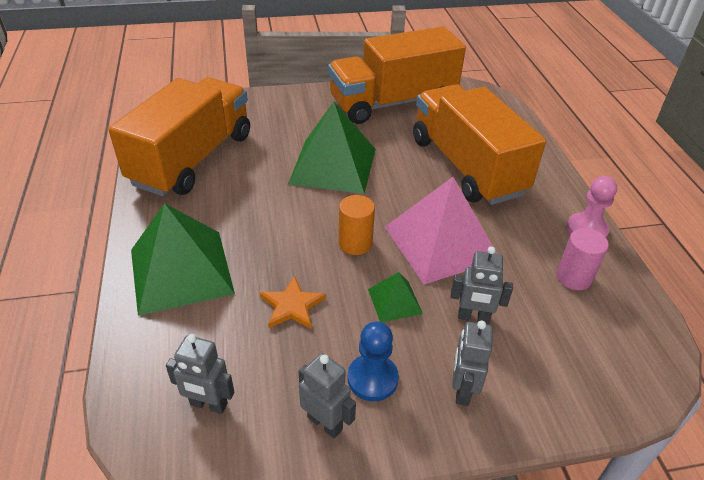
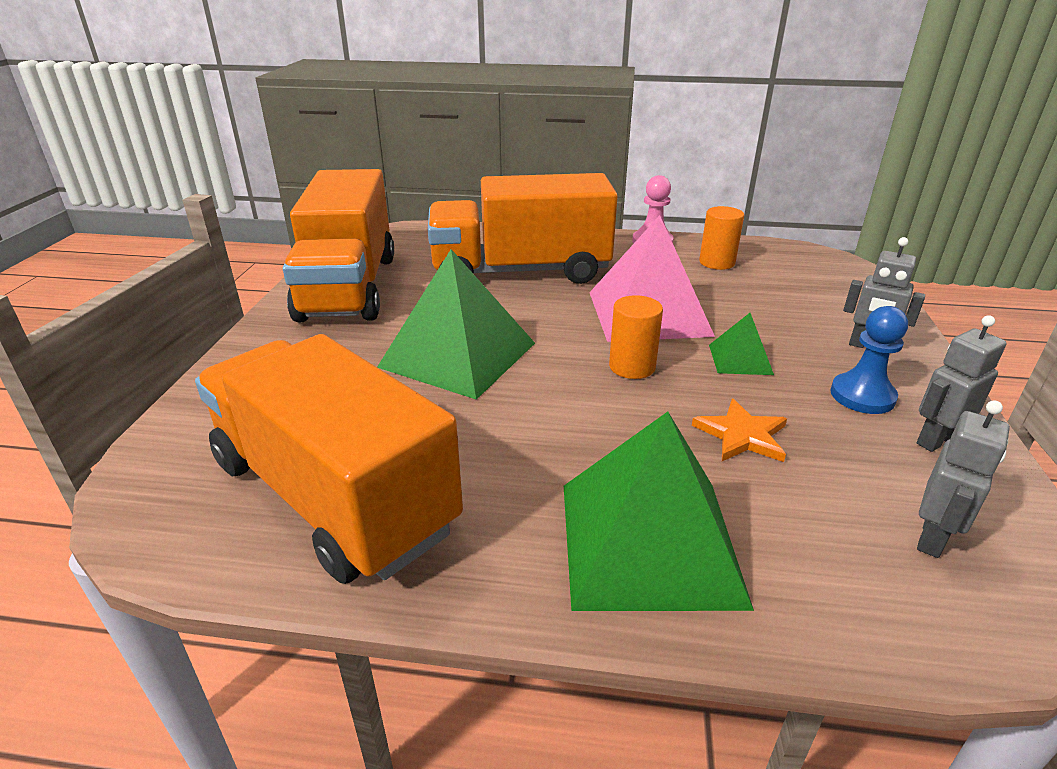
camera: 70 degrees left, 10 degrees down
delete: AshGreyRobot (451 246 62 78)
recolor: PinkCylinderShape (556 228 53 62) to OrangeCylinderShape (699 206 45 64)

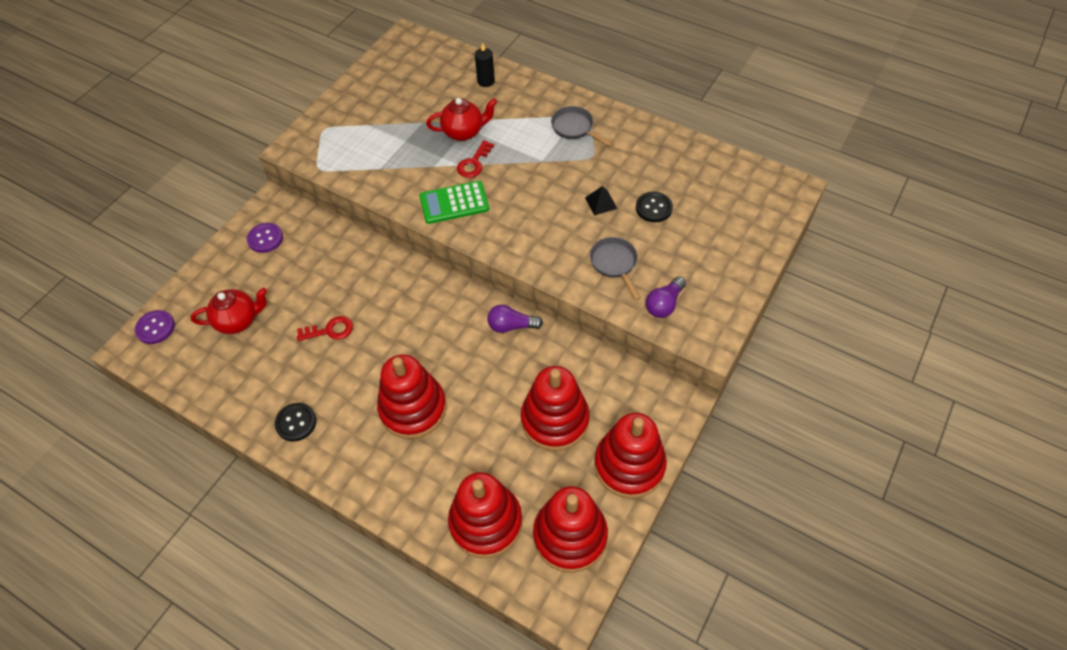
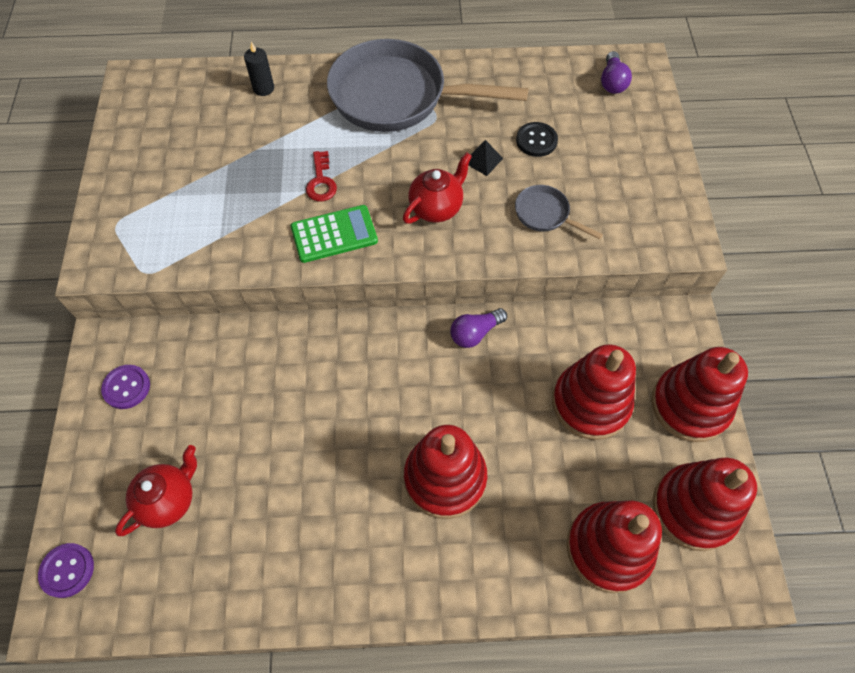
camera: 35 degrees left, 5 degrees up
delete: JetBlackShirtButton (275 403 41 39); CrimsonDoorKey (297 316 56 25)
move: CrimsonTeaPot (426 98 71 43) to (403 152 69 72); PurpleLightBulb (646 277 40 41) to (601 51 31 43)
rotate: EmeraldAddingMachine (419 181 70 43) = (291 205 87 58) 150 degrees counterclockwise
resize: AshGreySkillet (551 106 62 41) = (327 39 201 93) x2.33

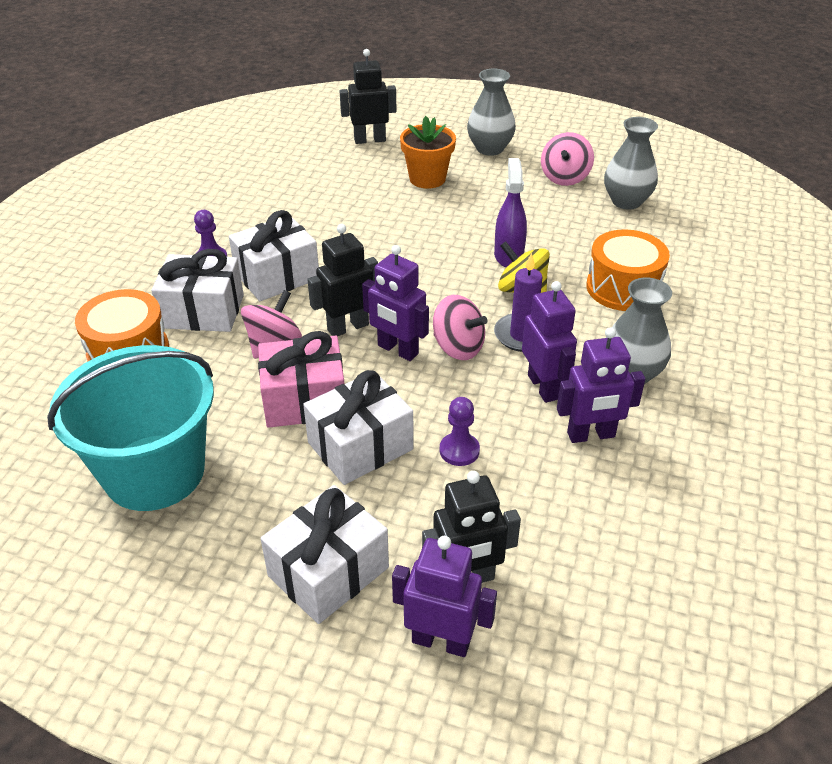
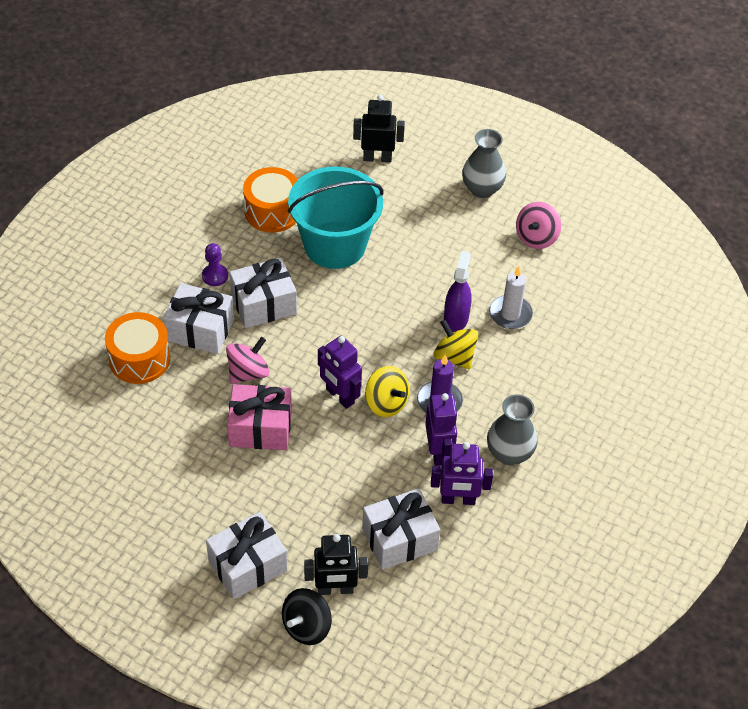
camera: 10 degrees right, 10 degrees up
delete: JetBlackRobot (307 224 71 112); OrangePottedPlant (400 116 56 73); PurpleGamePawn (440 397 40 69); AshGreyVase (604 117 54 93)
insert: PureWhiteWaxCandle (489 266 44 63)
move: TurquoiseBucket (47 345 167 166) to (288 167 96 102); PureWhitePresent (303 370 110 115) to (362 488 78 82); OrangeDrum (586 229 84 82) to (243 167 55 66)
replace: PurpleRobot (392 536 105 121) to JetBlackWhirligig (282 588 50 57)
recolor: PinkWhirligig (433 295 55 65) to YellowWhirligig (365 366 44 51)

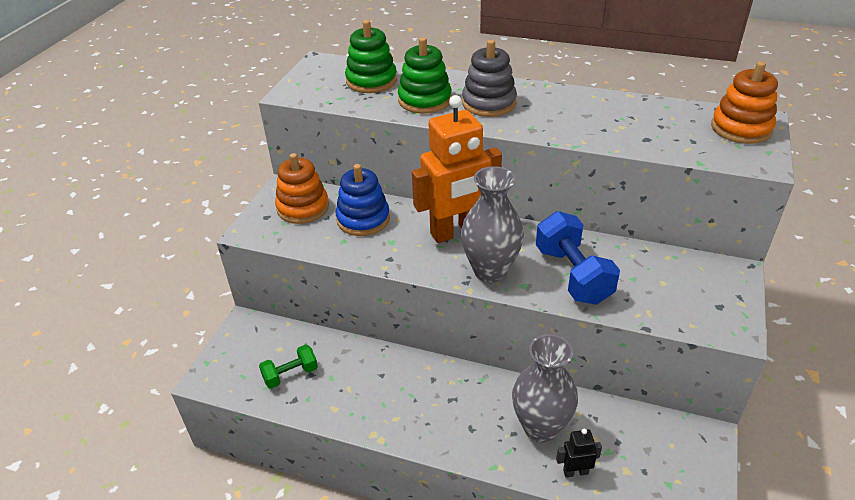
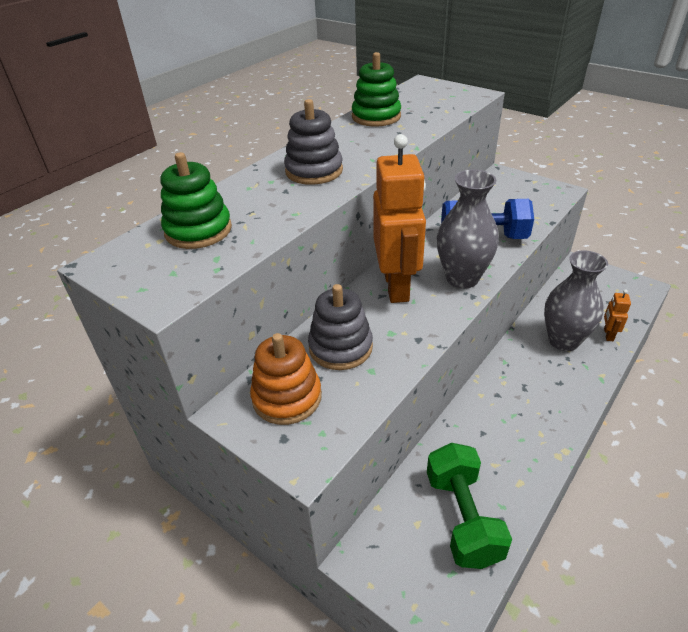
camera: 70 degrees left, 0 degrees up
delete: OrangeStackingRings (711 61 67 83)
move: EmeraldStackingRings (398 37 54 77) to (352 52 49 74)
recolor: CobaltStackingRings (336 164 54 72) to AshGreyStackingRings (308 284 65 86); JetBlackRobot (556 428 46 49) to OrangeRobot (604 289 27 52)
resize: EmeraldHandWeight (259 344 59 45) = (427 443 85 126) x1.71

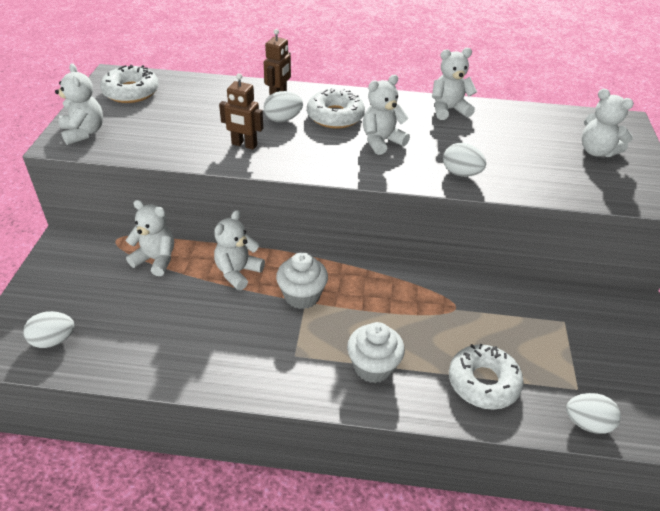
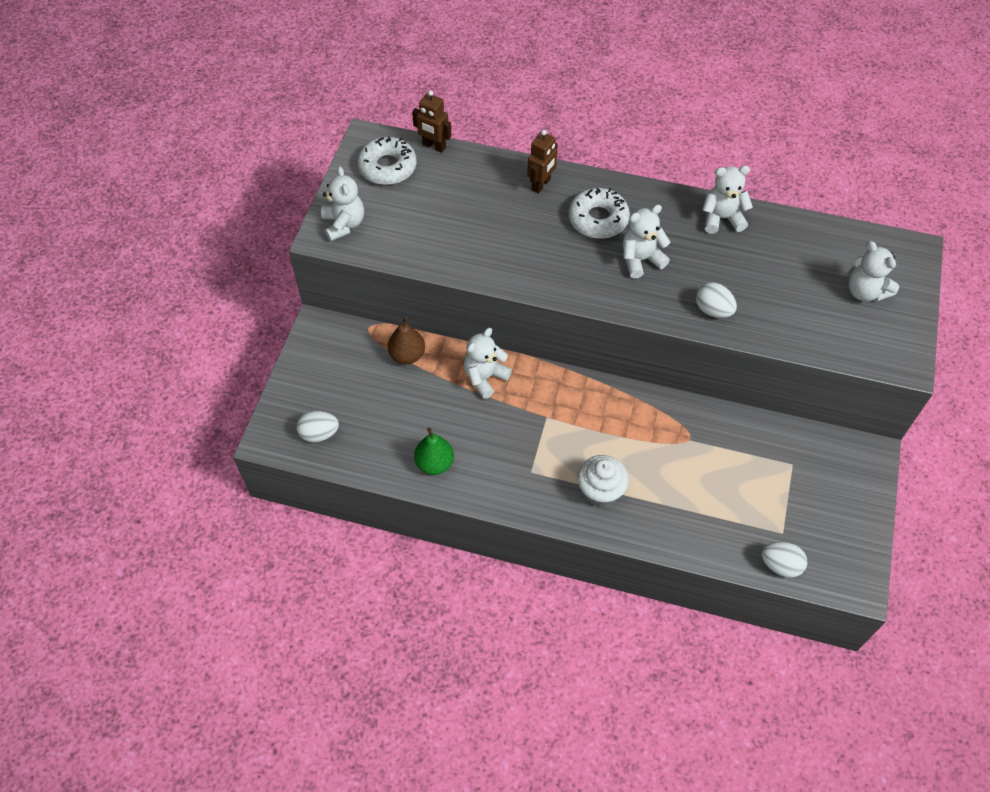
camera: 10 degrees right, 15 degrees up
delete: PureWhiteEggShape (264 91 39 31); PureWhiteMuffin (276 252 52 57); PureWhiteDonut (449 344 75 66)
insert: EmeraldToyPear (414 428 40 47)
move: DarkBrownRobot (219 73 44 77) to (412 90 39 63)
replace: PureWhiteStuffedBear (126 200 48 76) to DarkBrownToyPear (388 317 37 47)

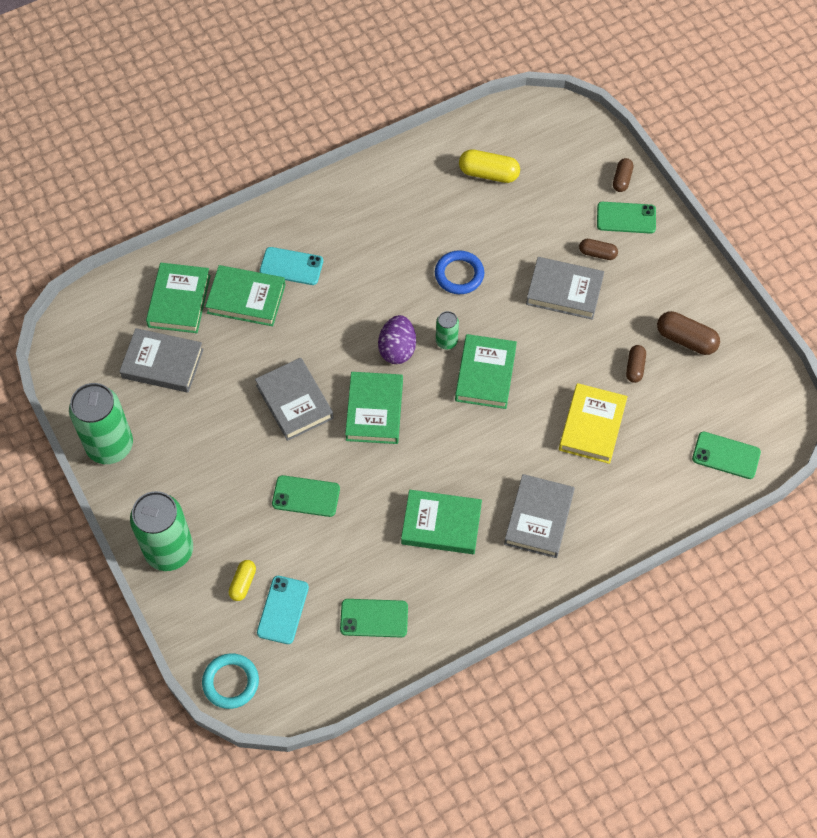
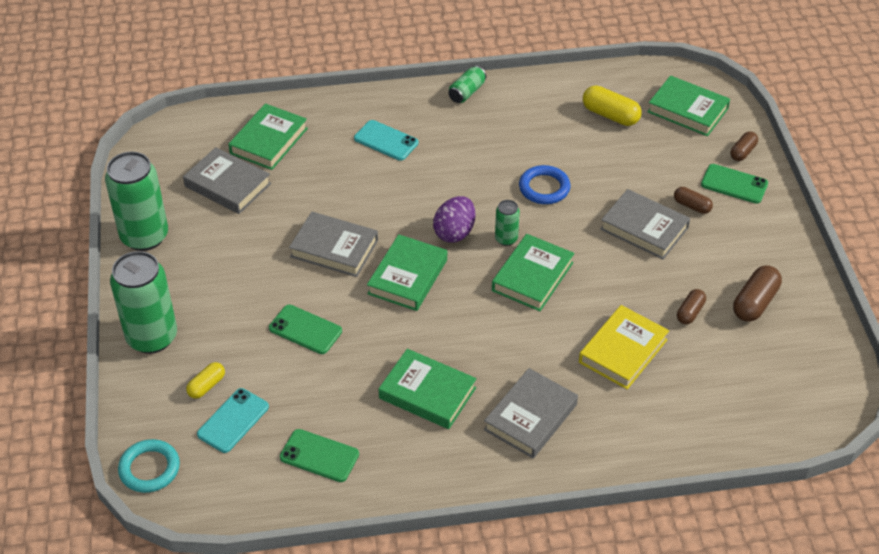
camera: 20 degrees right, 15 degrees down
delete: EmeraldPhone (692 432 69 47)
insert: EmeraldTin (448 66 38 37)
move: EmeraldHardback (205 265 81 61) to (647 75 83 61)
rotate: AshGreyHardback (255 358 79 83) = (289 212 89 65) 60 degrees counterclockwise; DarkBrownPillShape (657 311 63 44) = (733 265 49 57) 75 degrees clockwise

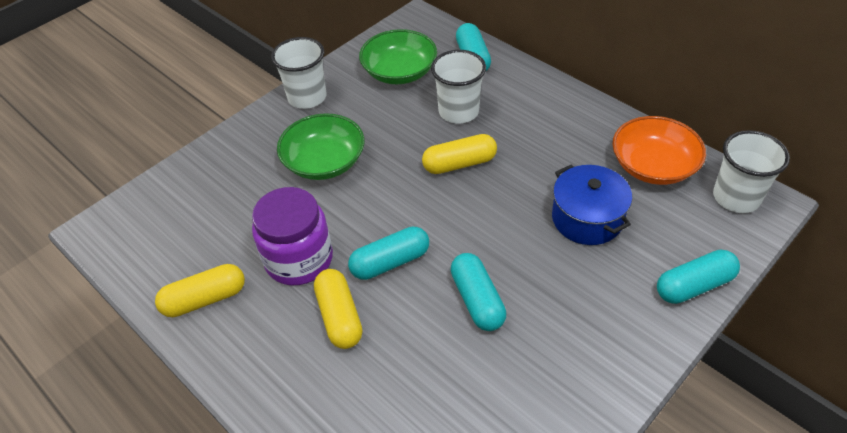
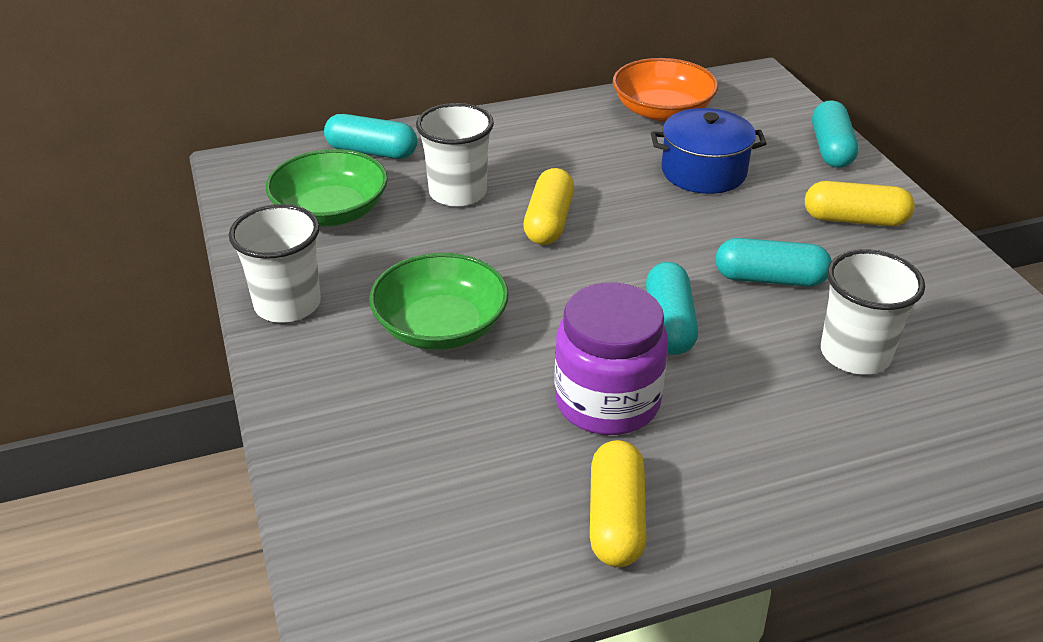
camera: 65 degrees left, 10 degrees down
move: YellowPillShape (314 269 49 80) to (805 181 110 45); PureWhiteCup (713 130 77 83) to (821 249 104 126)

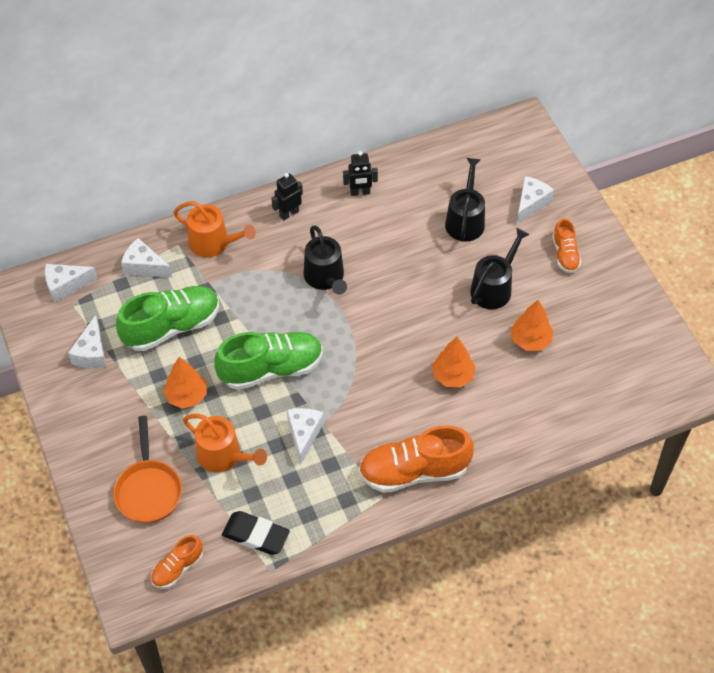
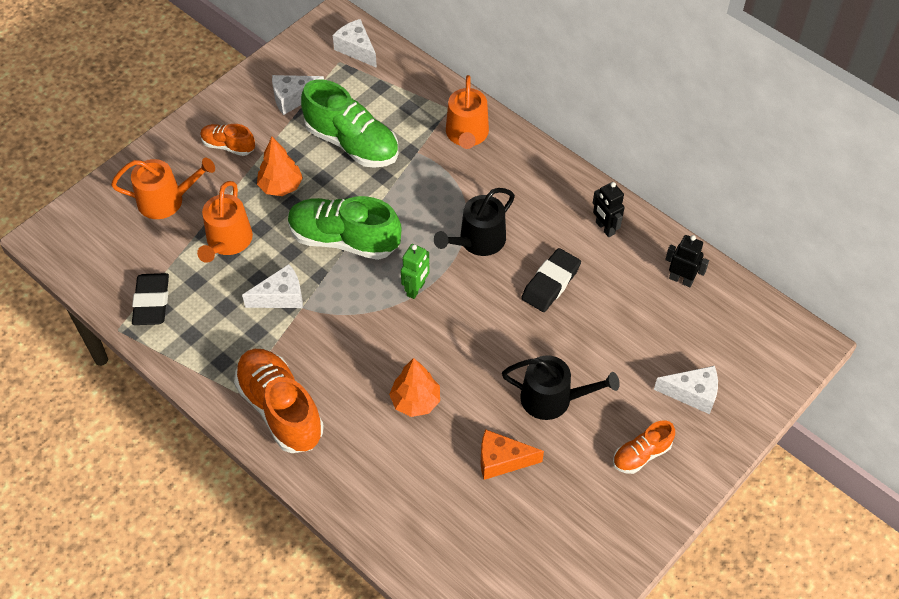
camera: 65 degrees right, 0 degrees up
delete: PureWhitePieceOfCheese (121 238 51 40); JetBlackSprinklingCan (445 158 40 84)
insert: EmeraldRobot (401 244 29 55); JetBlackPencilEraser (521 248 60 64)
move: OrangeSneaker (151 535 52 54) to (200 124 55 32); JetBlackRobot (271 173 32 48) to (665 235 44 52)
replace: OrangeSkillet (113 416 69 107) to OrangeSprinklingCan (111 157 104 62); OrangeToyTree (510 300 43 51) to OrangePieceOfCheese (481 429 63 51)
rotate: EmeraldSneaker (214 332 109 58) = (288 196 114 64) 150 degrees clockwise

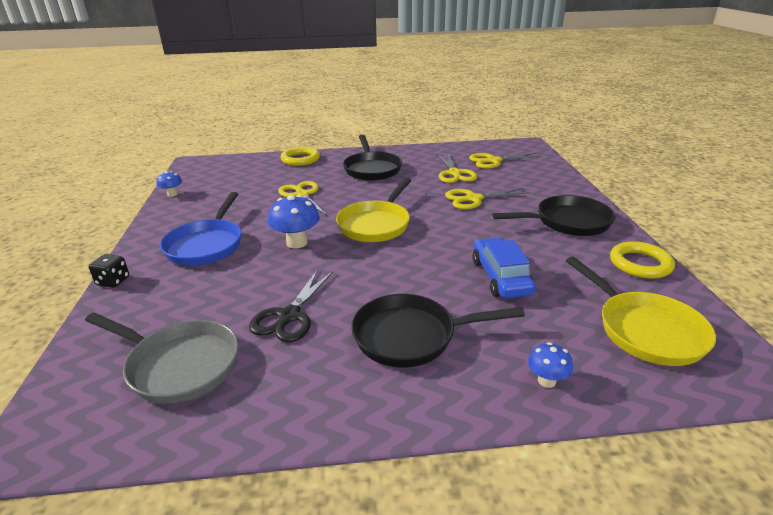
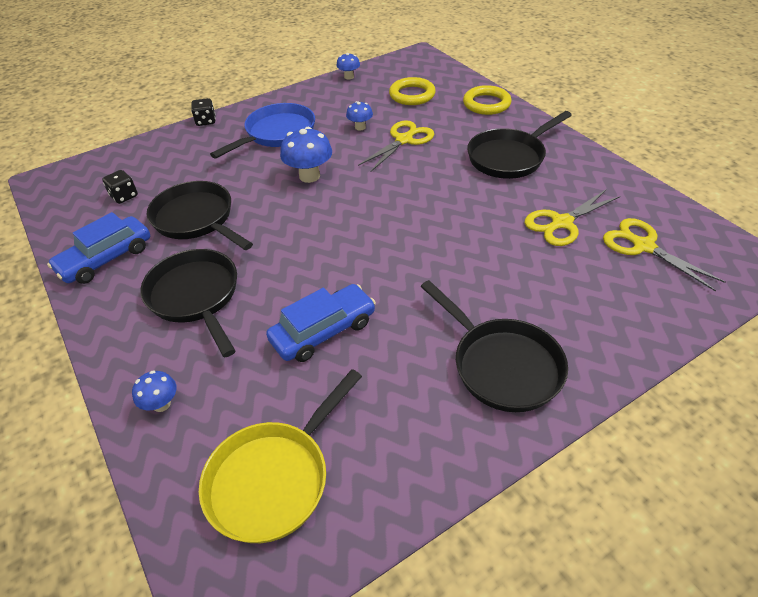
camera: 65 degrees right, 15 degrees up
delete: YellowSkillet (336 178 75 64); YellowPairOfScissors (445 188 85 21)
insert: CobaltAutomobile (47 212 103 72); CobaltMushroom (346 101 27 30)
move: YellowTorus (610 241 65 38) to (389 77 47 28)
replace: AshGreySkillet (85 312 153 92) to JetBlackDice (102 170 36 34); JetBlackPairOfScissors (249 269 84 73) to JetBlackSkillet (147 181 106 69)
rotate: CobaltSkillet (160 192 82 74) = (210 103 105 55) 150 degrees clockwise

